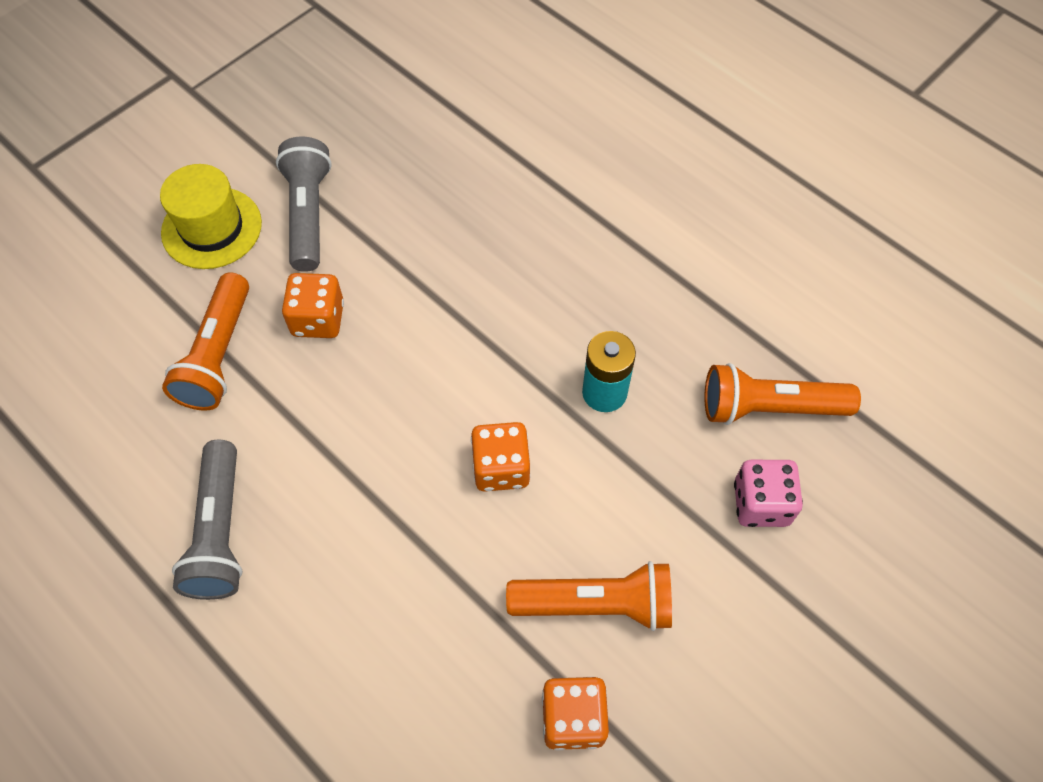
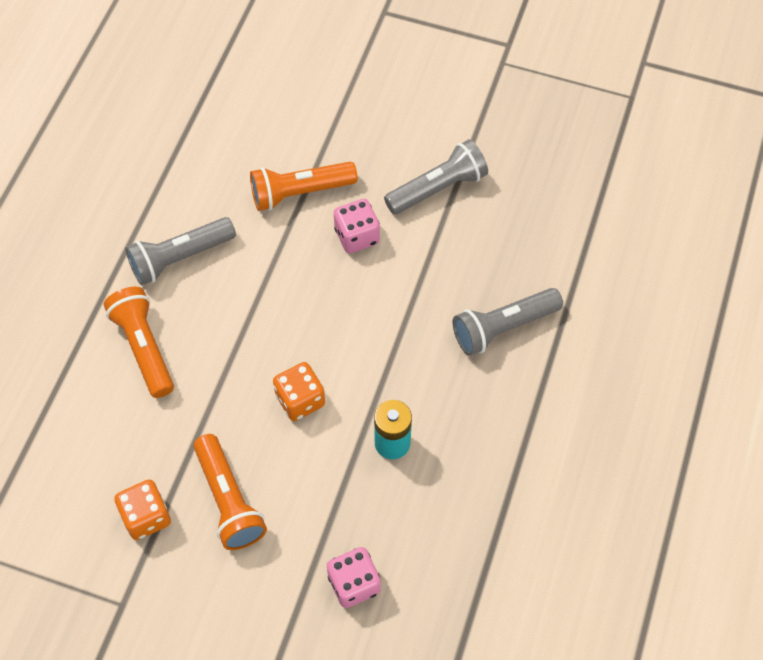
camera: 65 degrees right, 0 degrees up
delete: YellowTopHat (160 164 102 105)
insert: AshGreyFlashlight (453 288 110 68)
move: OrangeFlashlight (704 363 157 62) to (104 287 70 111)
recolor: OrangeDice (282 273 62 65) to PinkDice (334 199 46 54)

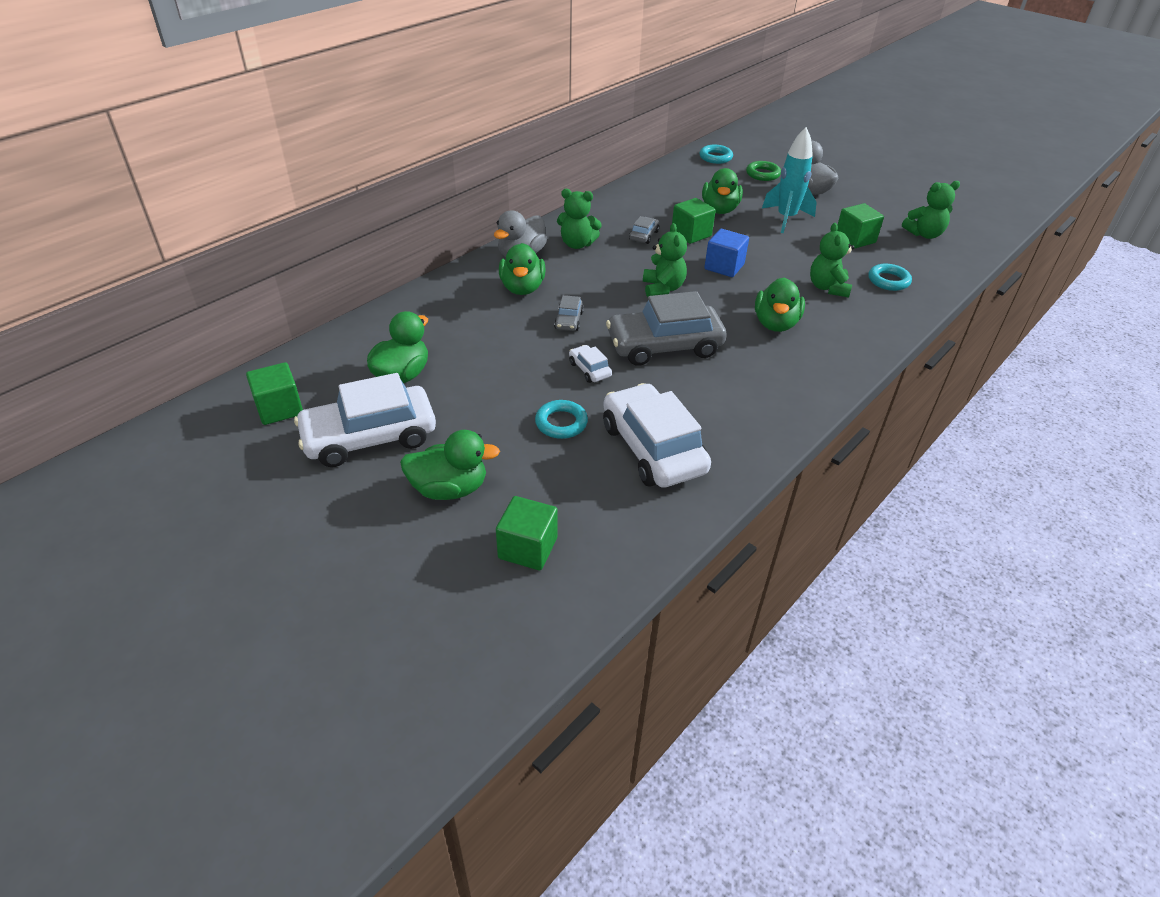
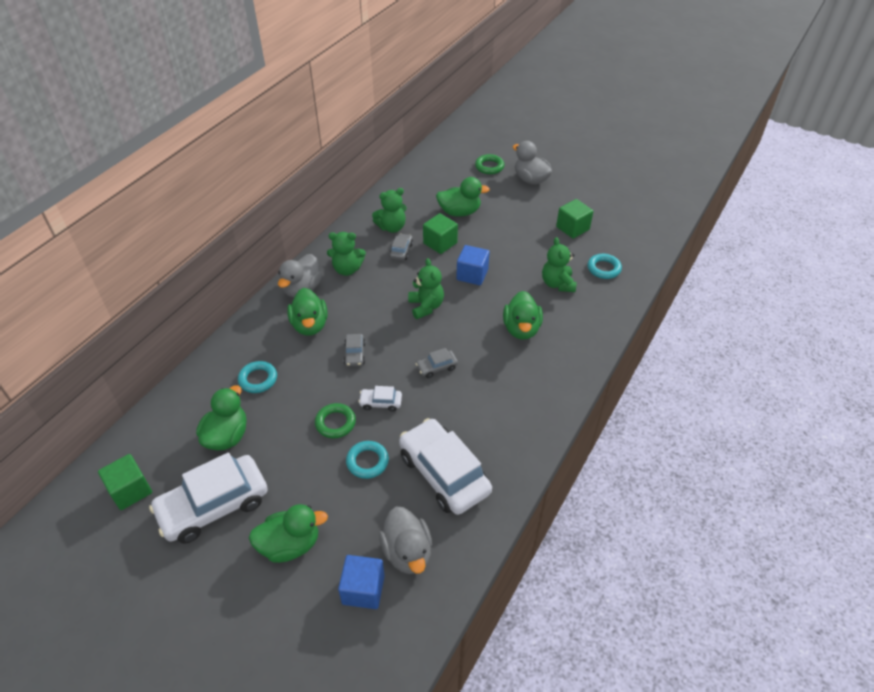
camera: 10 degrees left, 5 degrees up
delete: TurquoiseRocket (762 127 55 106)
insert: EmeraldTorus (315 403 41 35); AshGreyDuck (379 507 53 67)
move: TurquoiseTorus (700 145 33 19) to (238 361 39 32); EmeraldStuffedBear (902 181 58 58) to (372 188 35 45)
recolor: EmeraldCube (496 496 62 74) to CobaltCube (338 555 47 54)
rotate: PureWhiteAutomobile (569 345 43 38) = (358 386 44 26) 45 degrees counterclockwise; EmeraldDuck (702 168 41 46) = (436 177 54 40) 90 degrees counterclockwise
resize: AshGreyAutomobile (606 291 121 75) = (416 348 42 30) x0.44

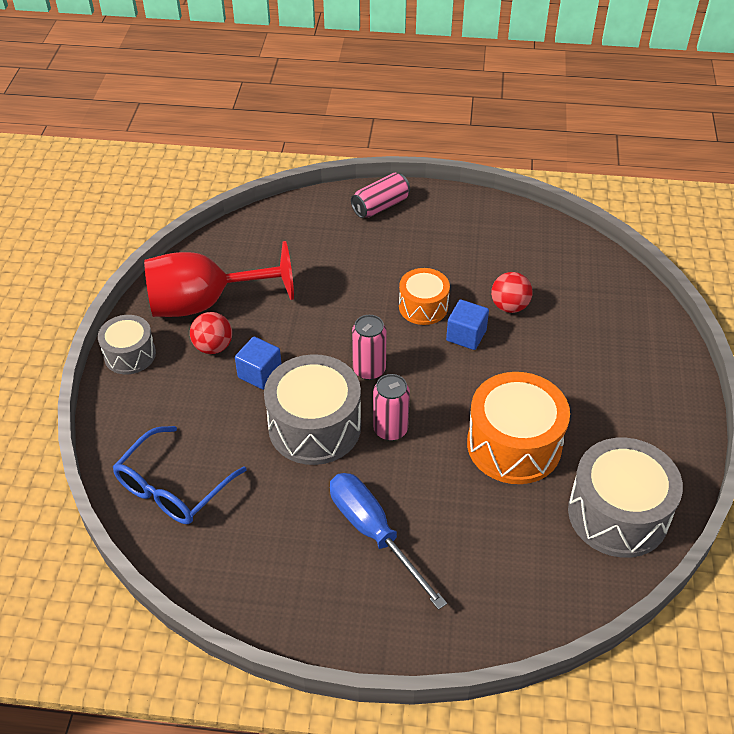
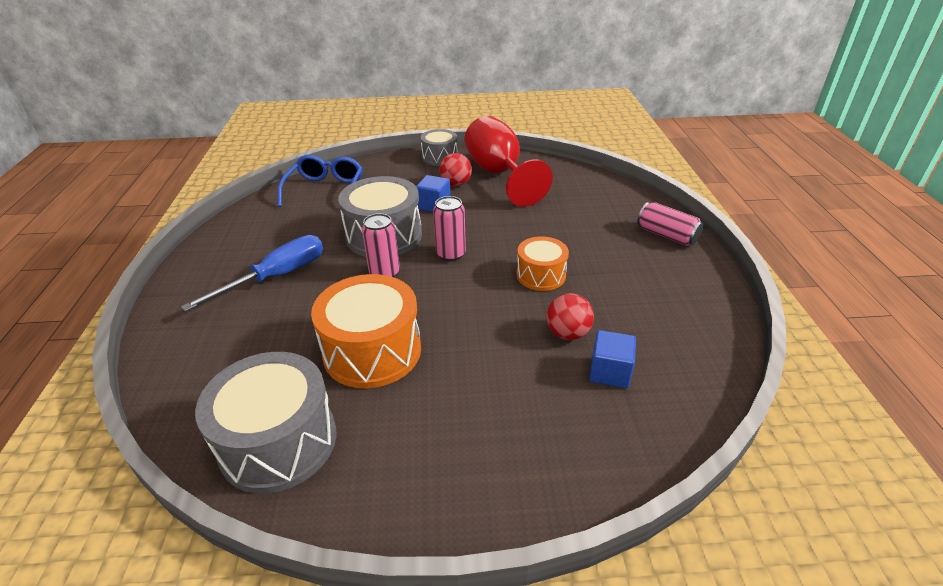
camera: 80 degrees right, 10 degrees down
move: CobaltCube (446 300 43 50) to (589 330 47 58)
rotate: CobaltEyeglasses (113 426 133 98) = (278 155 85 52) 75 degrees clockwise

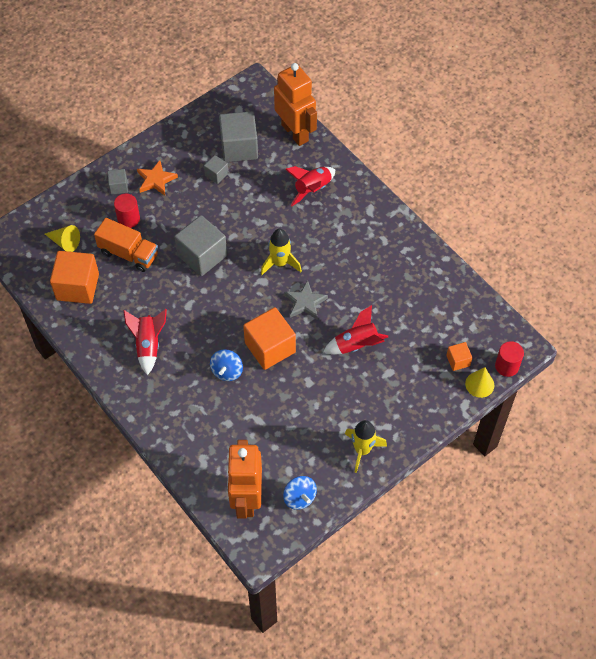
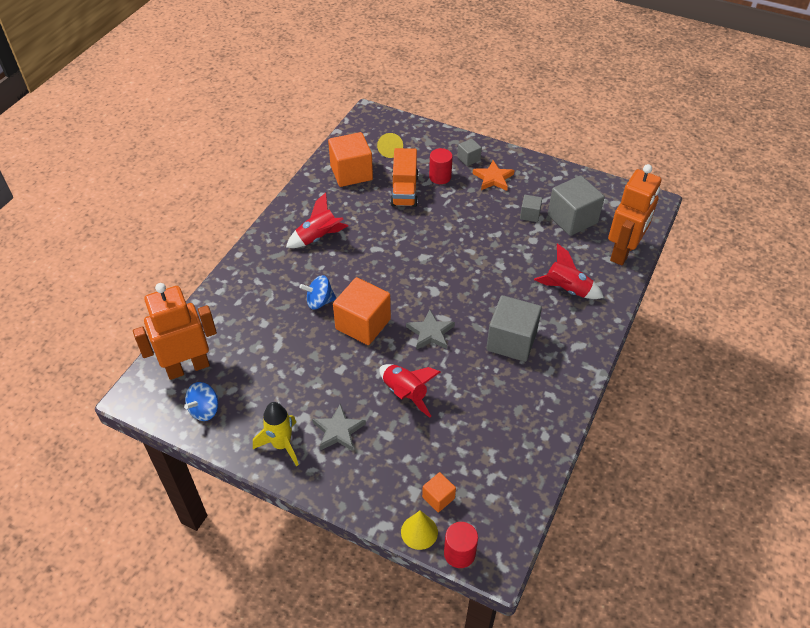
camera: 65 degrees right, 10 degrees down
delete: YellowRocket (261 229 41 46)
insert: AshGreyFivePointedStar (312 403 54 48)
move: AshGreyCube (174 215 53 61) to (486 295 56 67)

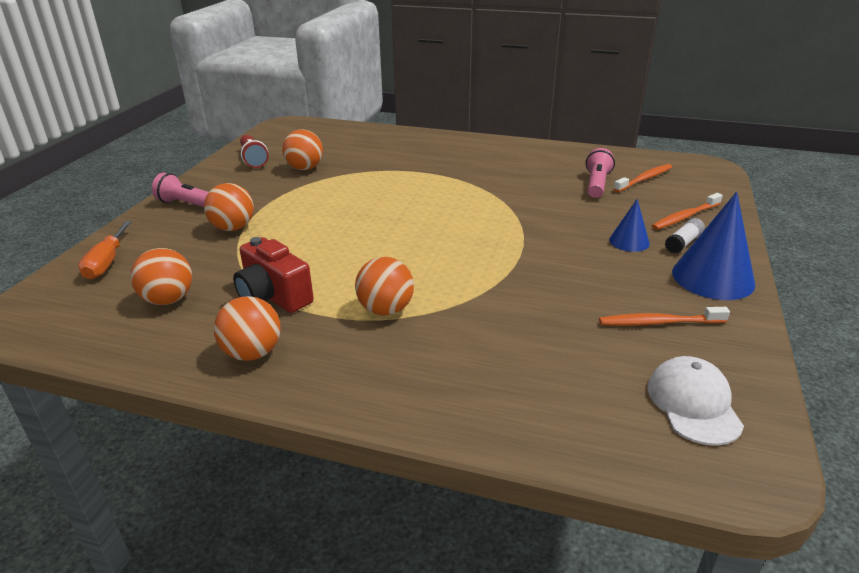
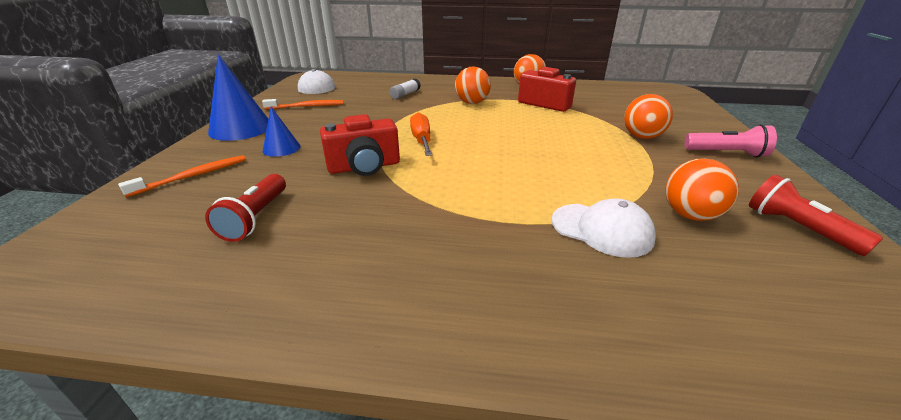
camera: 170 degrees right, 0 degrees up
delete: OrangeBall (131 248 61 57); OrangeDentalBrush (614 164 58 28)
insert: CrimsonCamera (320 114 80 62); PureWhitePeakedCap (552 198 104 60)
move: OrangeScrewdriver (78 221 54 58) to (410 112 22 44); PureWhiteGlue (665 218 40 35) to (390 79 31 20)
recolor: PinkFlashlight (586 148 29 50) to CrimsonFlashlight (205 174 81 68)

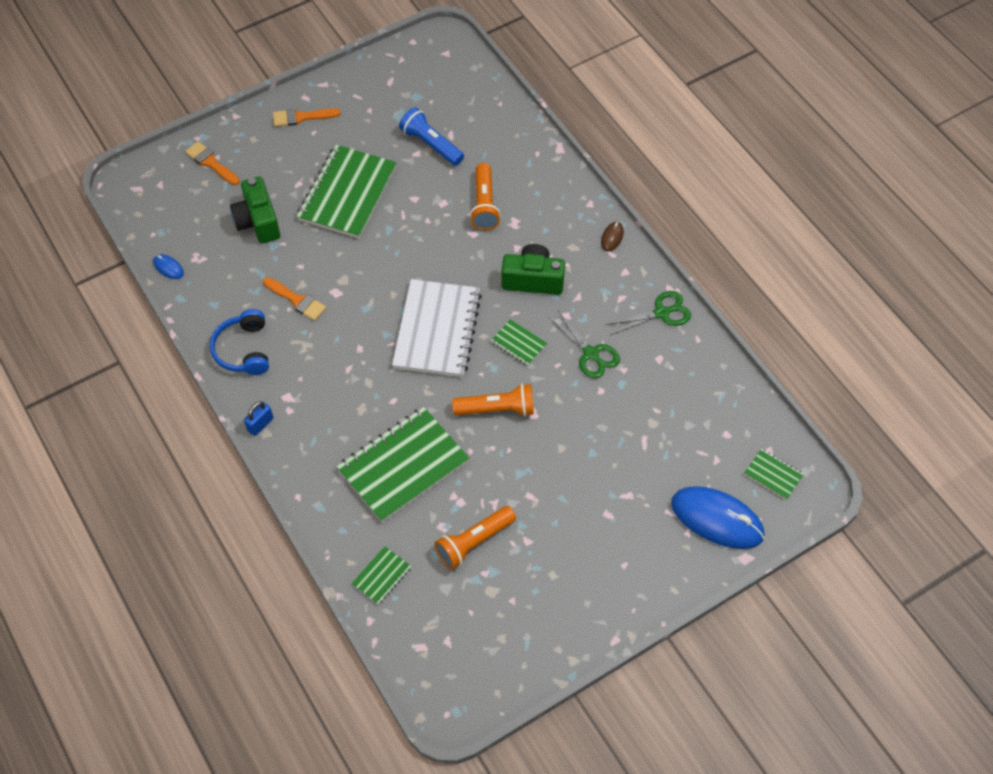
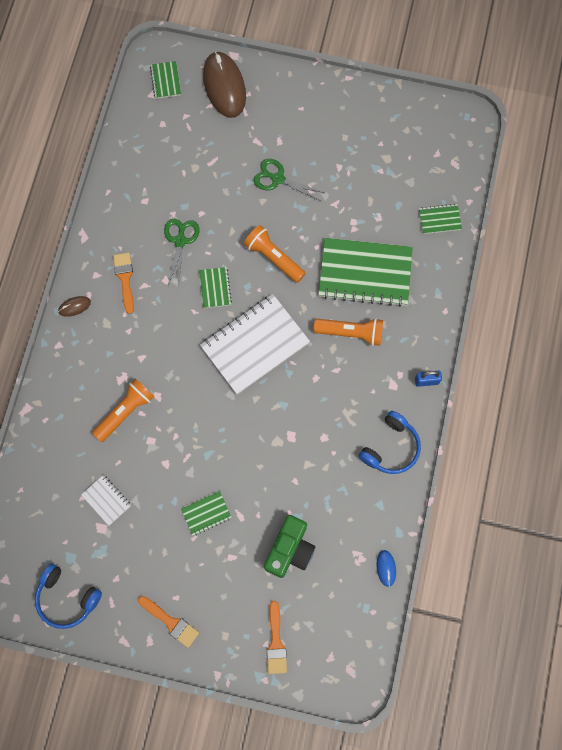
camera: 135 degrees left, 15 degrees up
delete: EmeraldCamera (501 244 64 51)
insert: CobaltHeadphones (35 564 67 65)
move: OrangePaintbrush (263 277 63 44) to (113 252 21 62); OrangeFlashlight (434 506 82 64) to (314 318 69 28); EmeraldPairOfScissors (606 291 85 44) to (254 159 71 42)
replace: CobaltFlashlight (399 107 65 59) to PureWhiteNotepad (81 475 50 51)
recolor: CobaltComputerMouse (671 486 94 63) to DarkBrownComputerMouse (203 51 43 67)
resize: EmeraldNotepad (296 145 101 93) = (181 491 51 45) x0.45

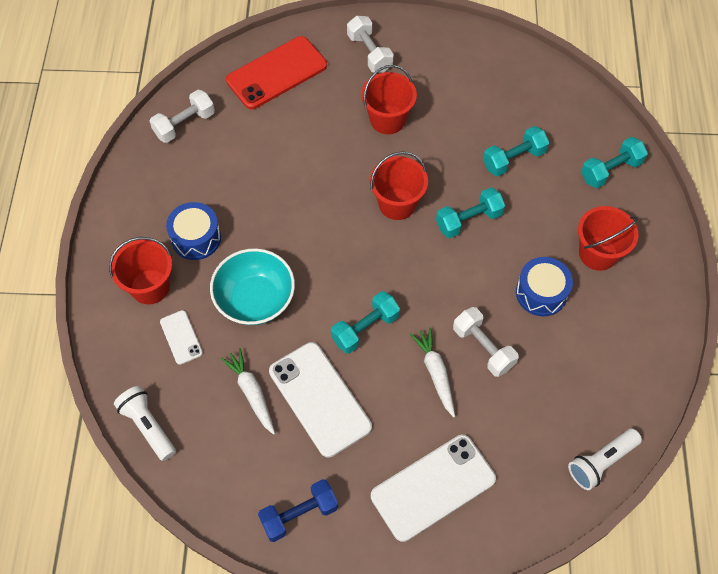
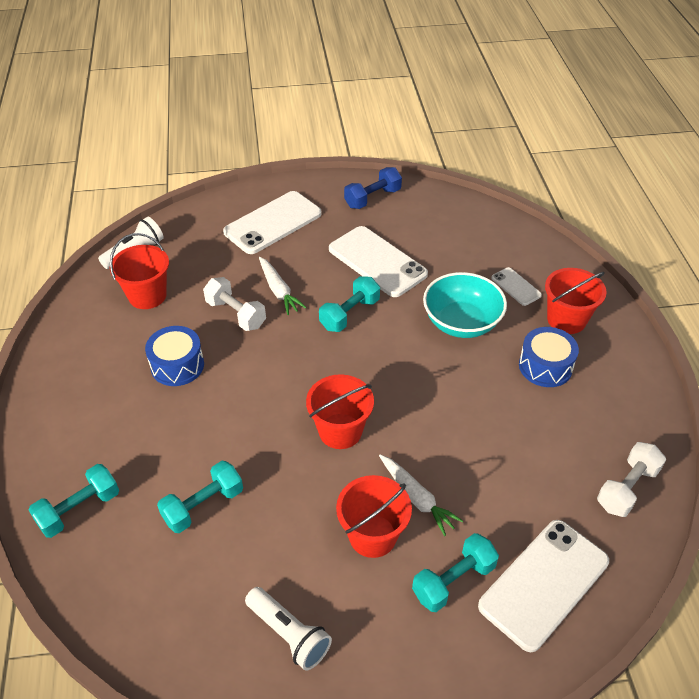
camera: 170 degrees right, 15 degrees down
delete: PureWhiteHandWeight (347 16 47 57)
move: PureWhiteFlashlight (114 386 62 75) to (245 587 87 84); PureWhiteRootVegetable (220 348 55 87) to (379 454 84 82); TurquoiseHandWeight (436 187 69 51) to (412 533 87 79); CrimsonBucket (578 206 61 65) to (110 233 59 76)
recolor: CrimsonPhone (226 36 101 73) to PureWhitePhone (478 520 131 132)

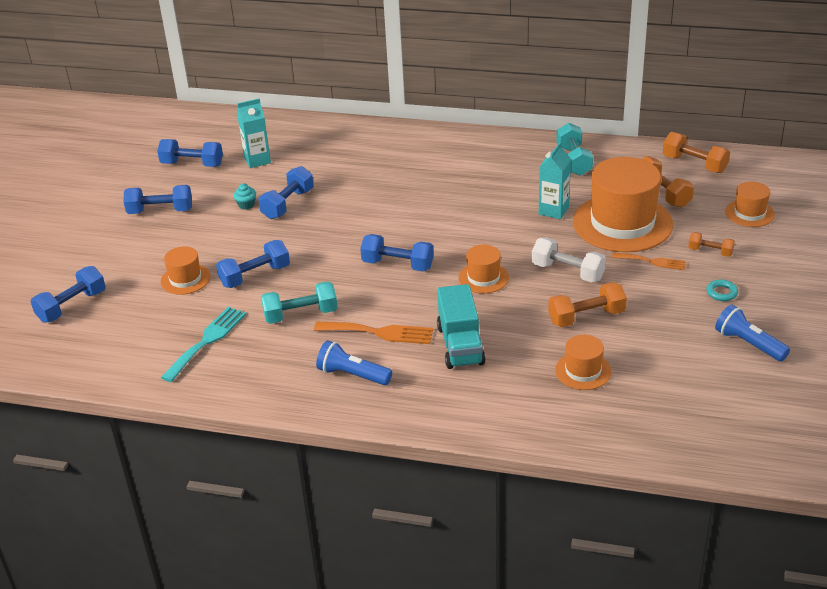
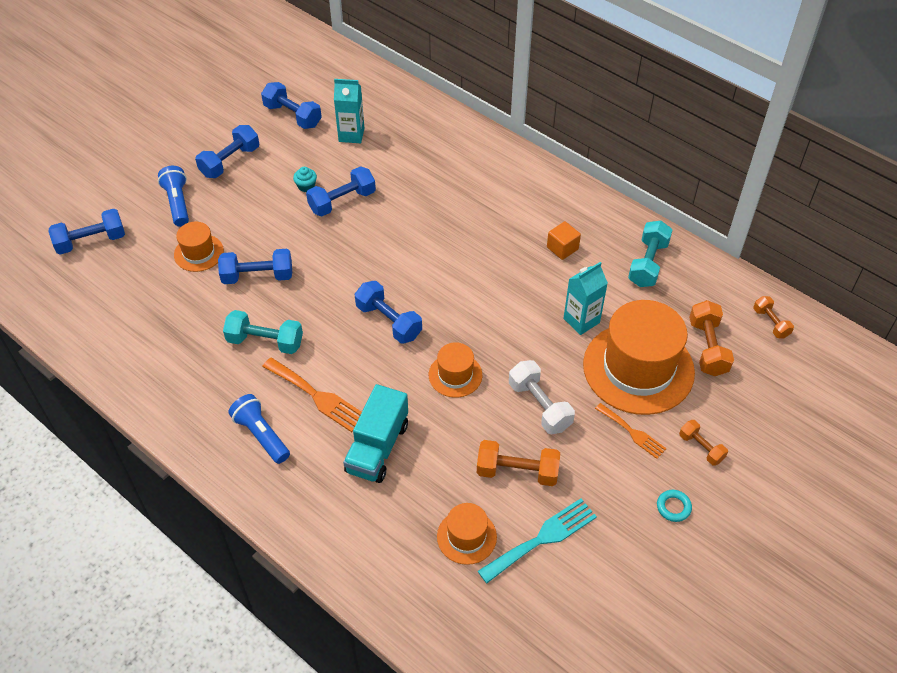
camera: 25 degrees right, 15 degrees up
delete: OrangeTopHat (725 182 50 45)
insert: OrangeCube (547 221 34 39)
move: TurquoiseTableFork (161 307 85 75) to (478 498 119 85); CobaltFlashlight (715 304 75 58) to (158 166 31 61)
rotate: CobaltHandWeight (123 185 69 29) = (195 125 64 53) 75 degrees counterclockwise
resize: OrangeHandWeight (663 132 67 41) = (753 296 41 42) x0.62

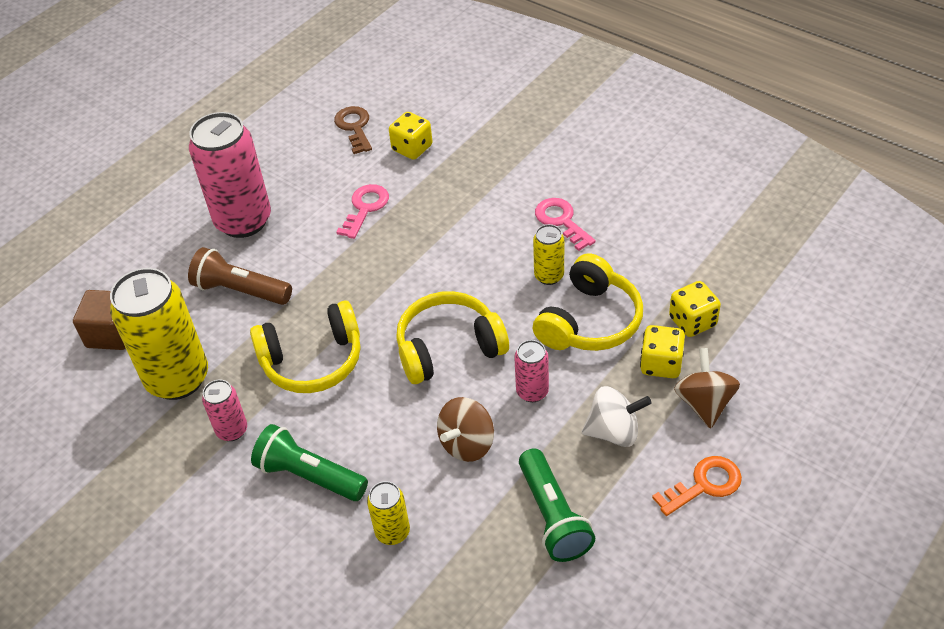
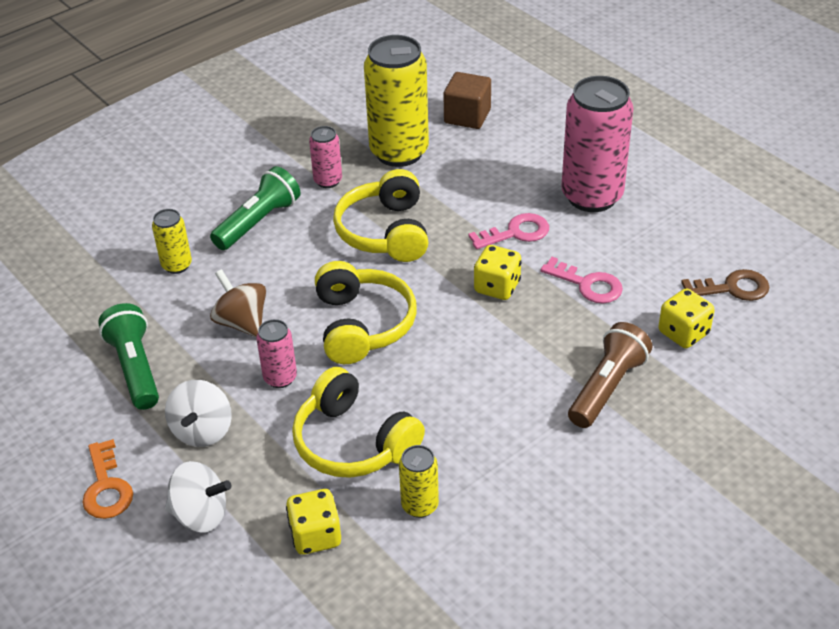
camera: 100 degrees right, 5 degrees down
move: DarkBrownFlashlight (188 247 104 58) to (568 322 84 106); YellowTin (533 224 31 61) to (399 445 40 73); PinkDoorKey (535 198 61 53) to (468 213 81 36); YellowDice (640 325 45 53) to (474 245 47 55)
recolor: DarkBrownWhirligig (674 348 66 80) to PureWhiteWhirligig (165 461 66 72)
rotate: EmeraldFlashlight (519 448 76 114) = (98 303 61 107) 75 degrees clockwise

